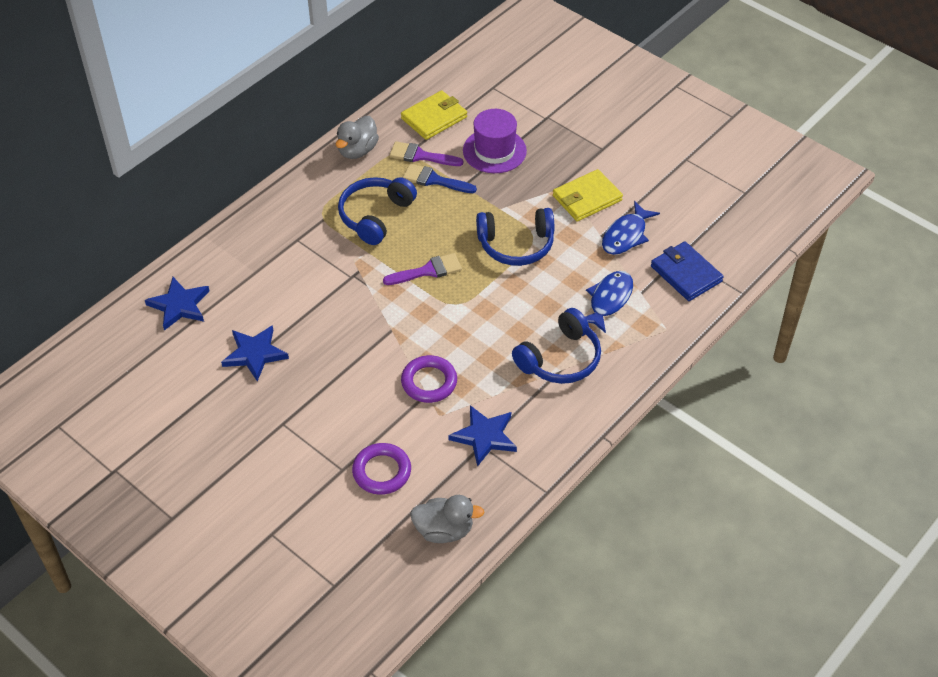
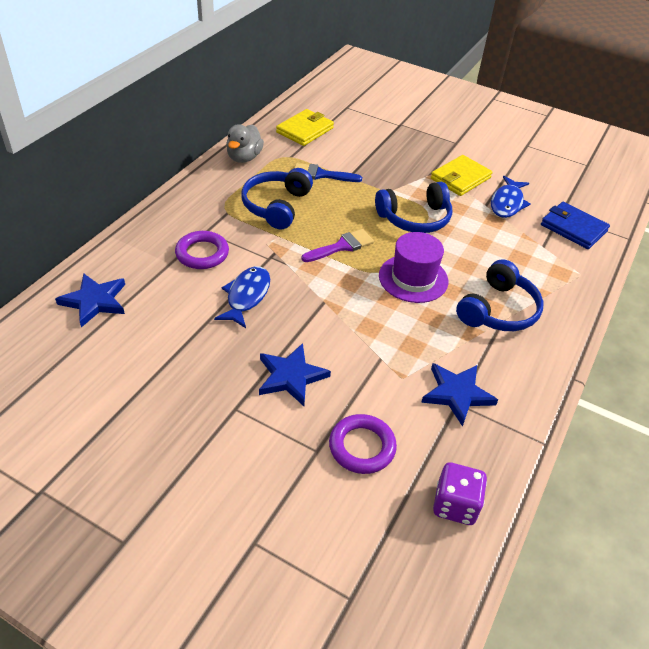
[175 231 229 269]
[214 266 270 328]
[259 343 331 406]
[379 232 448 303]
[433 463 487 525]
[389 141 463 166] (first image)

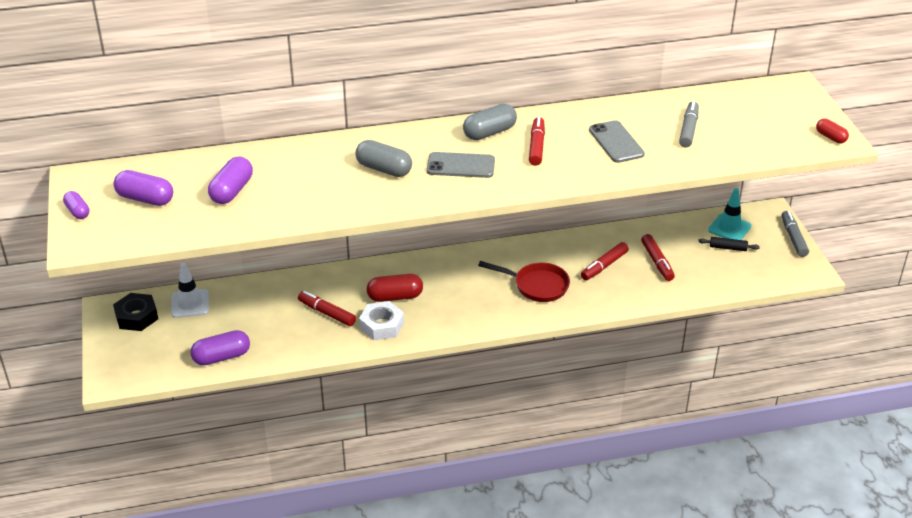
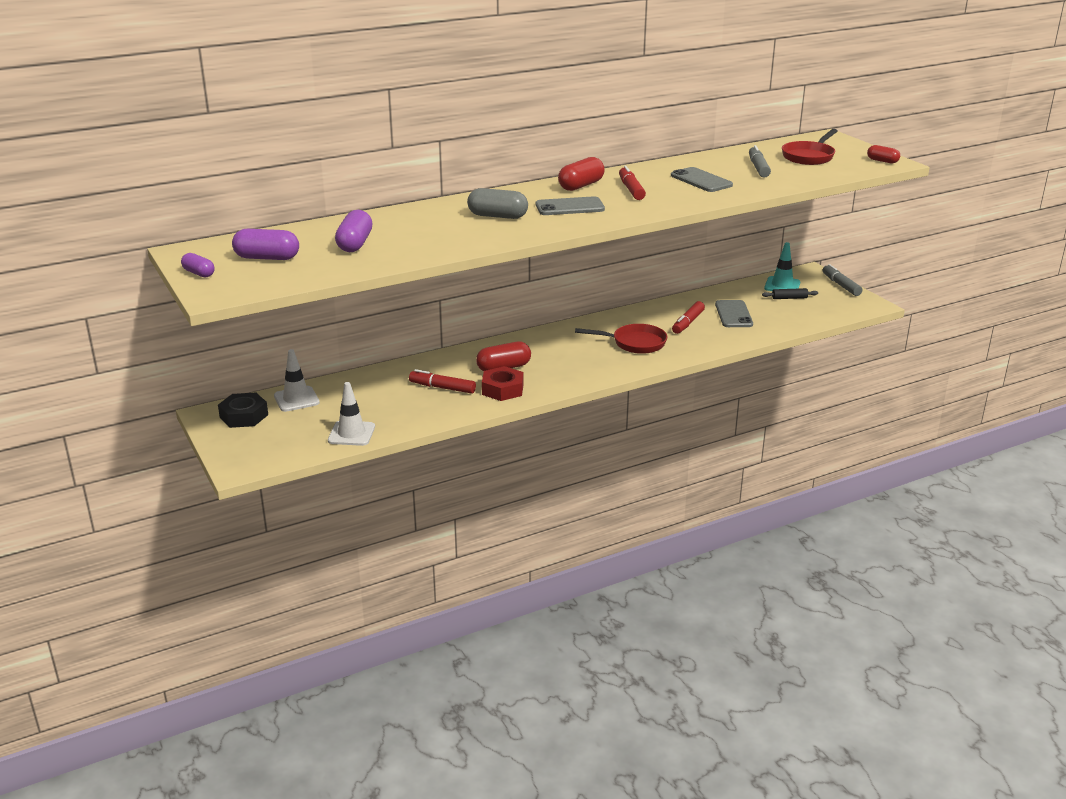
[328 382 375 446]
[482 366 524 401]
[558 157 605 191]
[715 300 753 327]
[782 129 837 165]

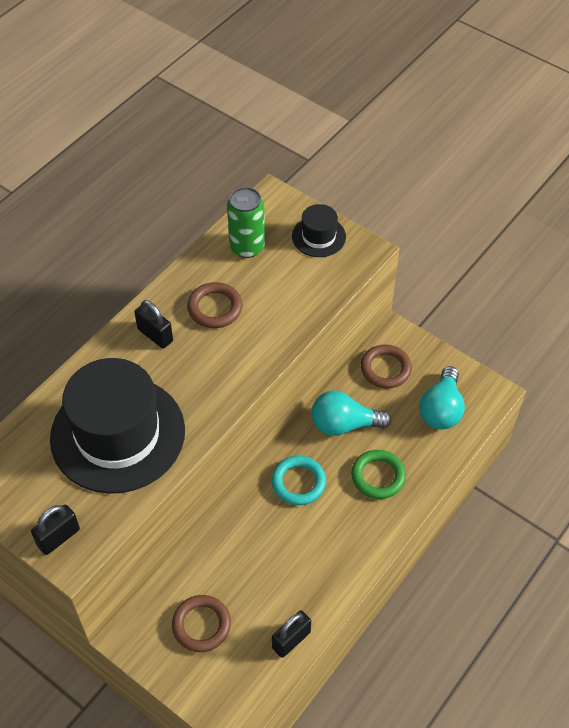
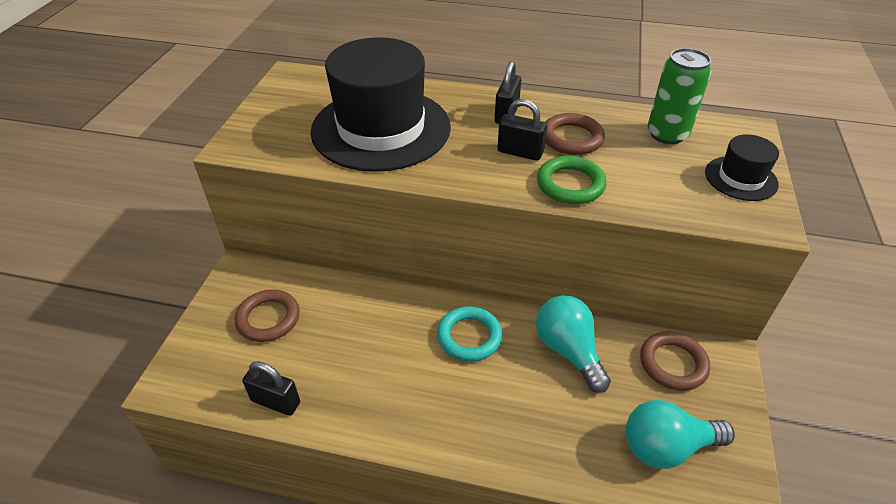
[497 99 547 161]
[537 156 607 204]

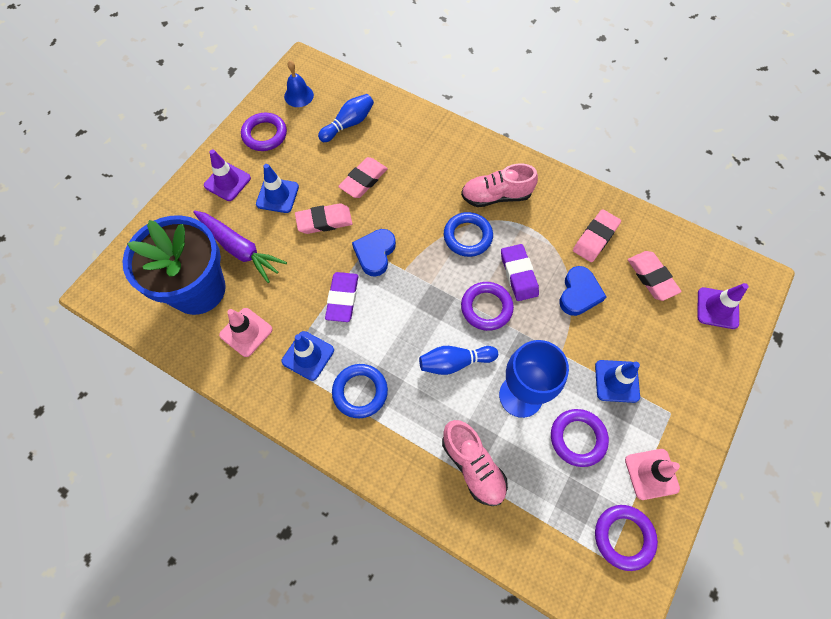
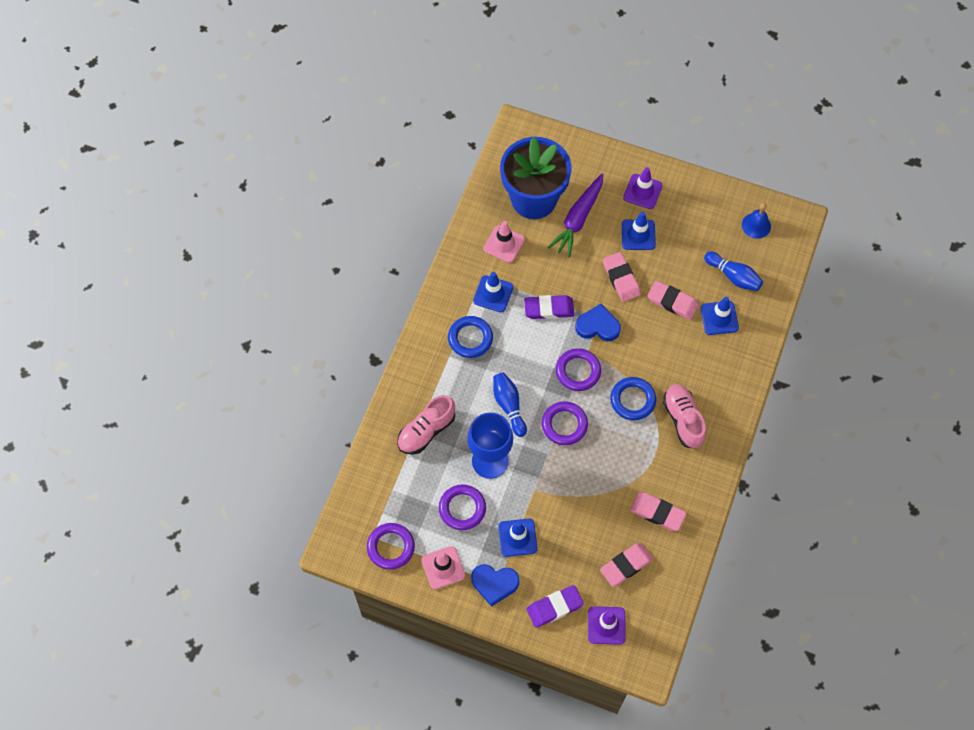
[471 564 519 607]
[527 585 584 628]
[556 348 601 391]
[701 297 739 335]

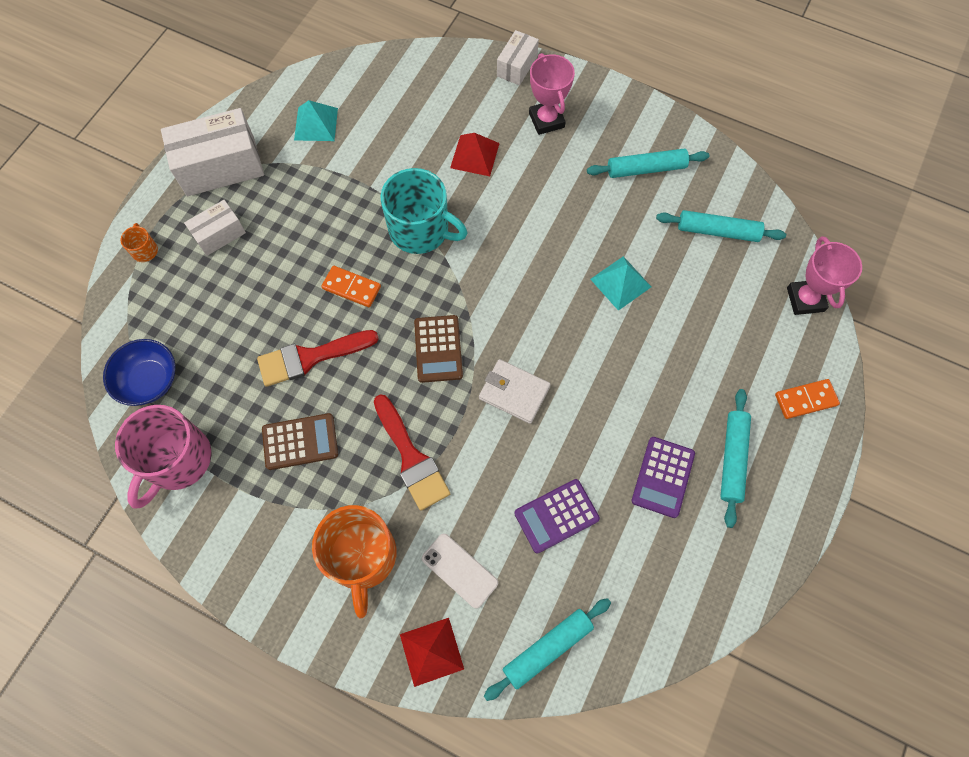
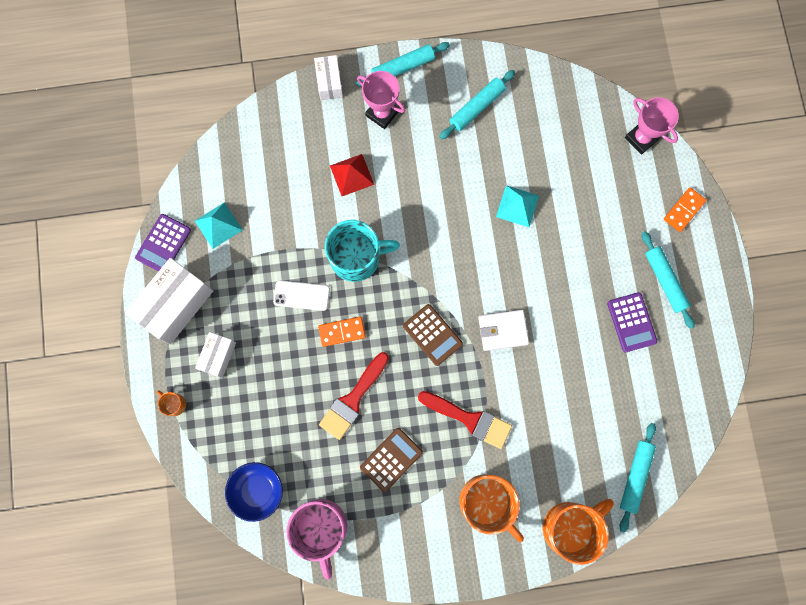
[135 214 191 271]
[273 280 330 311]
[356 42 450 86]
[543 499 614 565]

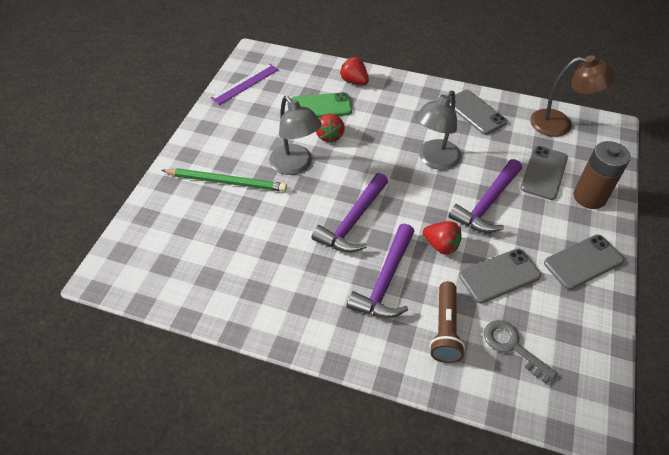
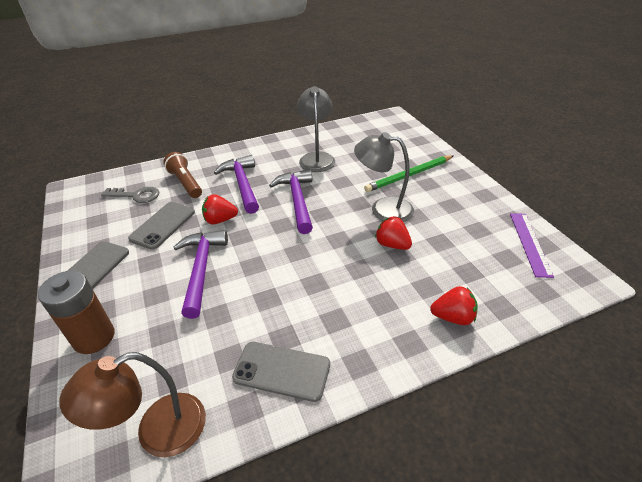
[297 86 335 172]
[291 92 352 118] (first image)
[520 146 568 200] (first image)

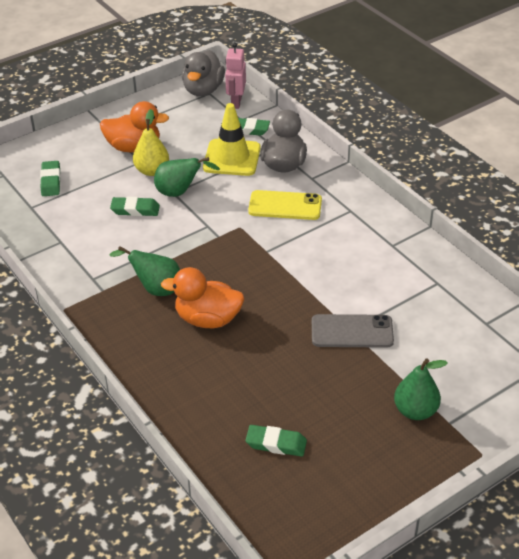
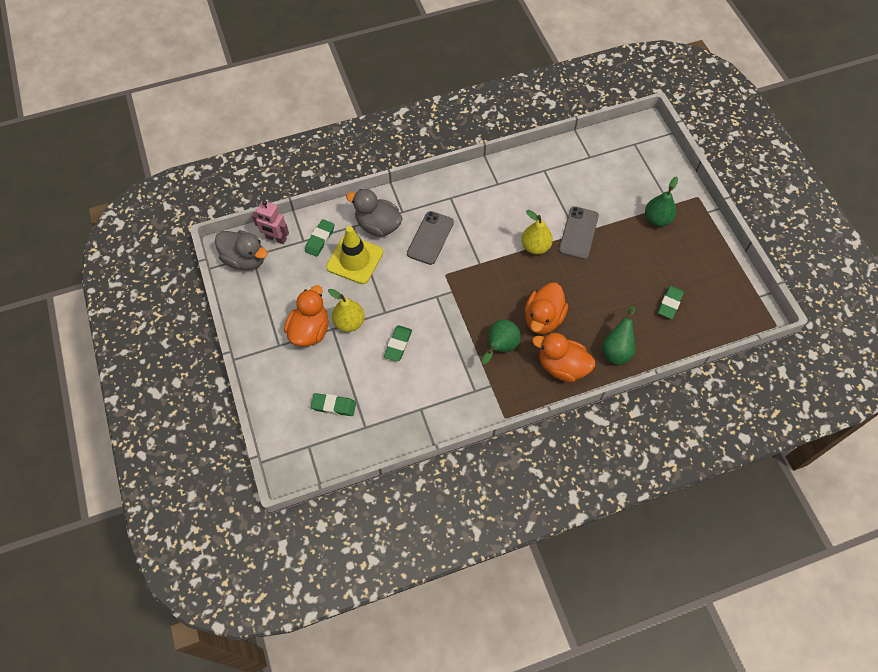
[407 211 454 265]
[521 210 553 254]
[532 333 595 382]
[602 306 636 365]

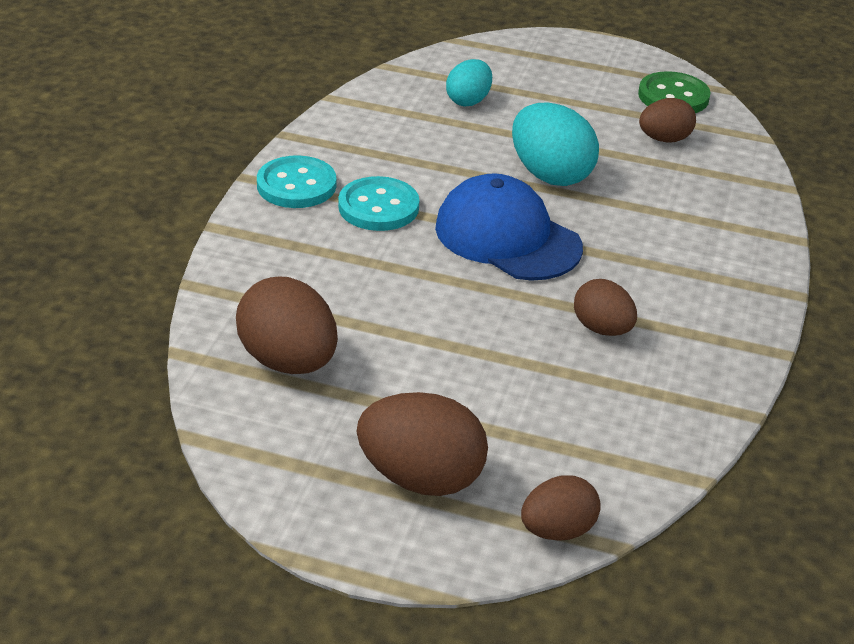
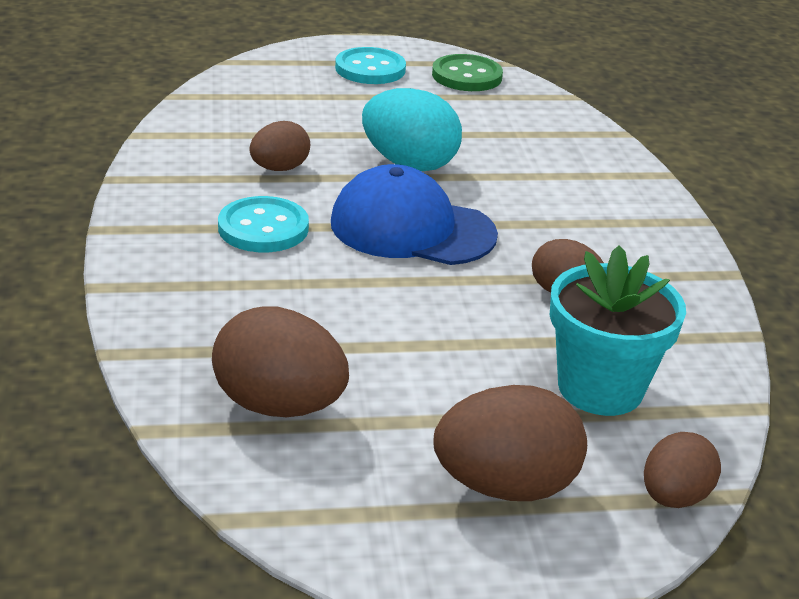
[249 121 310 171]
[335 47 406 84]
[550 245 686 416]
[446 59 492 106] (first image)

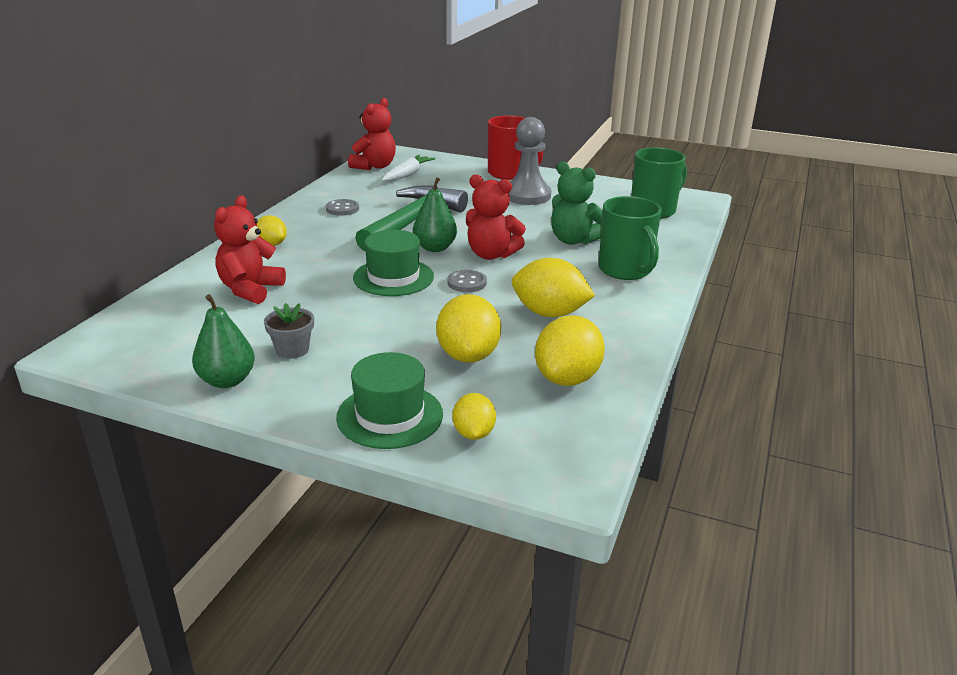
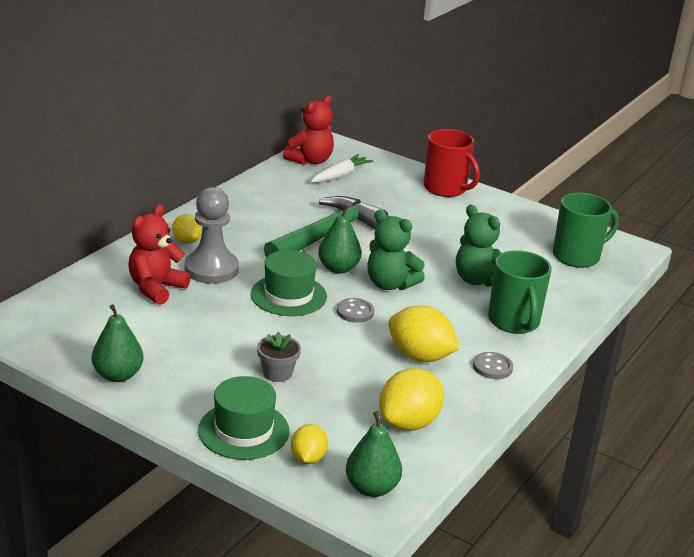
[184 187 239 284]
[257 332 301 382]
[346 411 402 497]
[367 210 425 290]
[473 352 513 379]
[436 294 501 363] (first image)

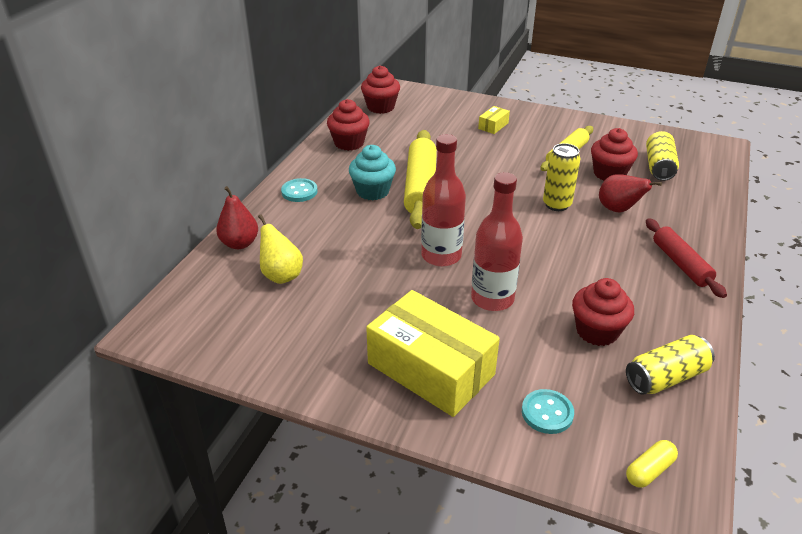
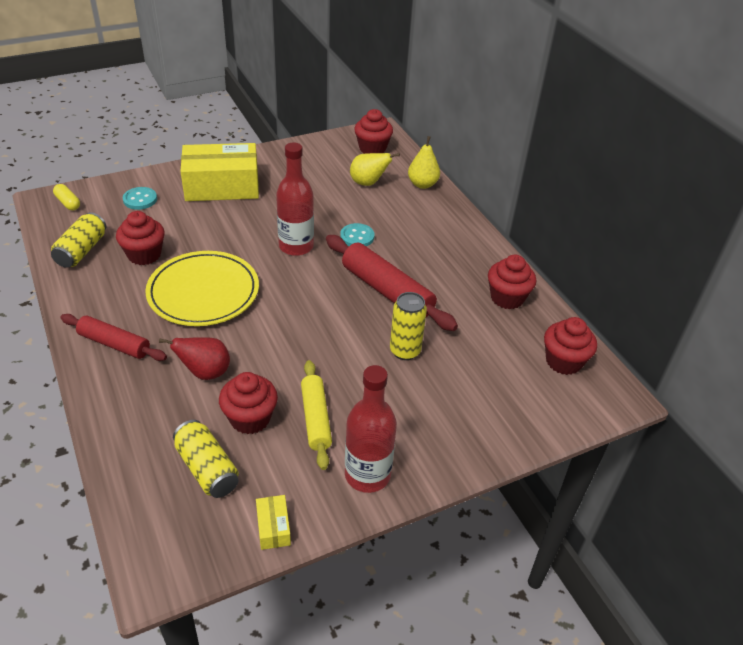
[53 184 80 210]
[145 251 259 326]
[256 495 291 550]
[326 235 458 331]
[340 223 375 246]
[345 365 397 493]
[354 109 393 154]
[390 292 427 360]
[408 136 440 189]
[349 145 396 200] (first image)

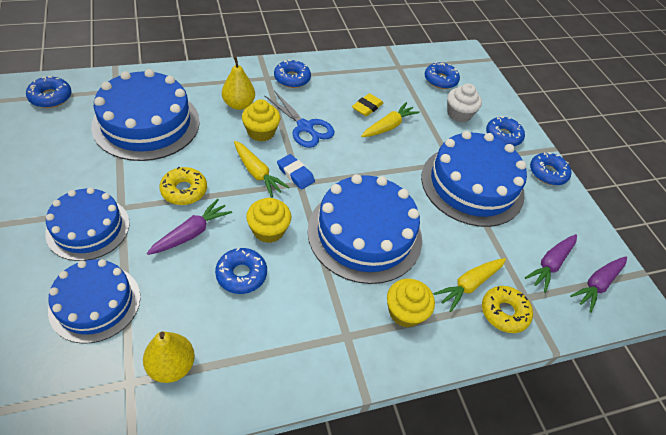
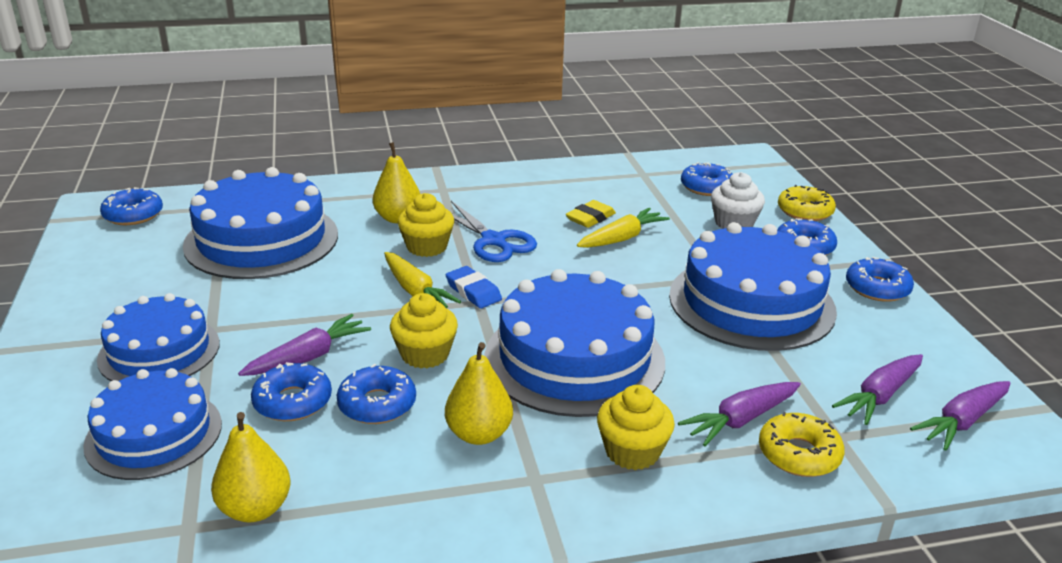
[251 362 332 421]
[445 342 513 445]
[678 382 801 446]
[778 185 836 221]

